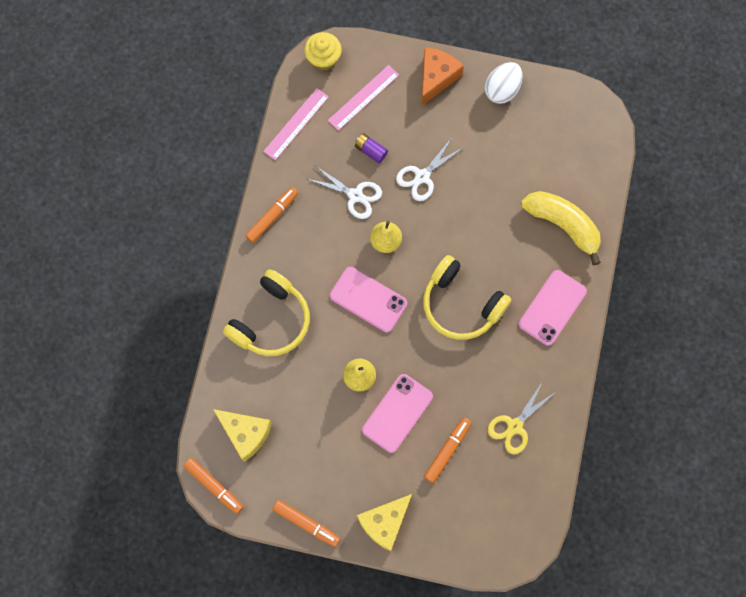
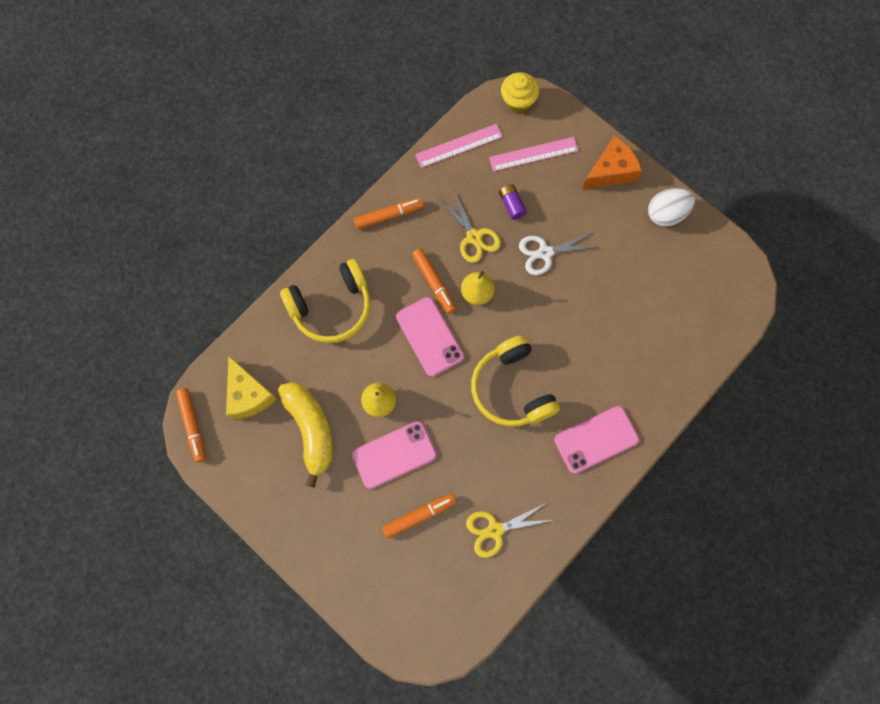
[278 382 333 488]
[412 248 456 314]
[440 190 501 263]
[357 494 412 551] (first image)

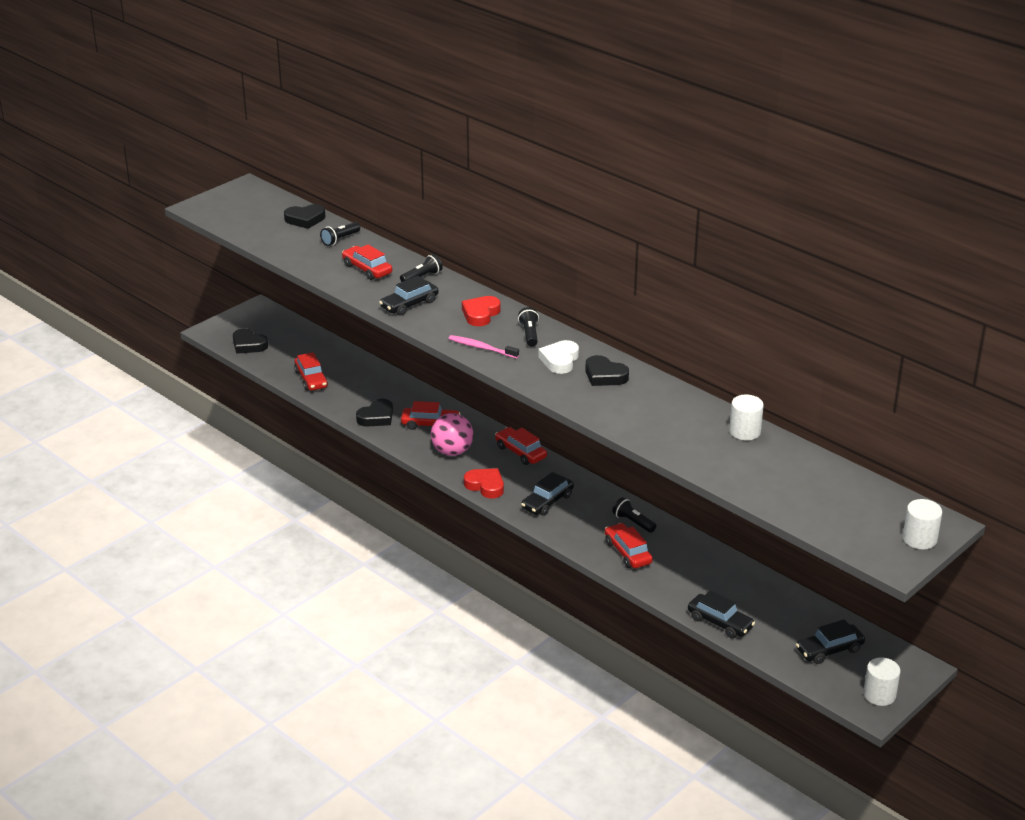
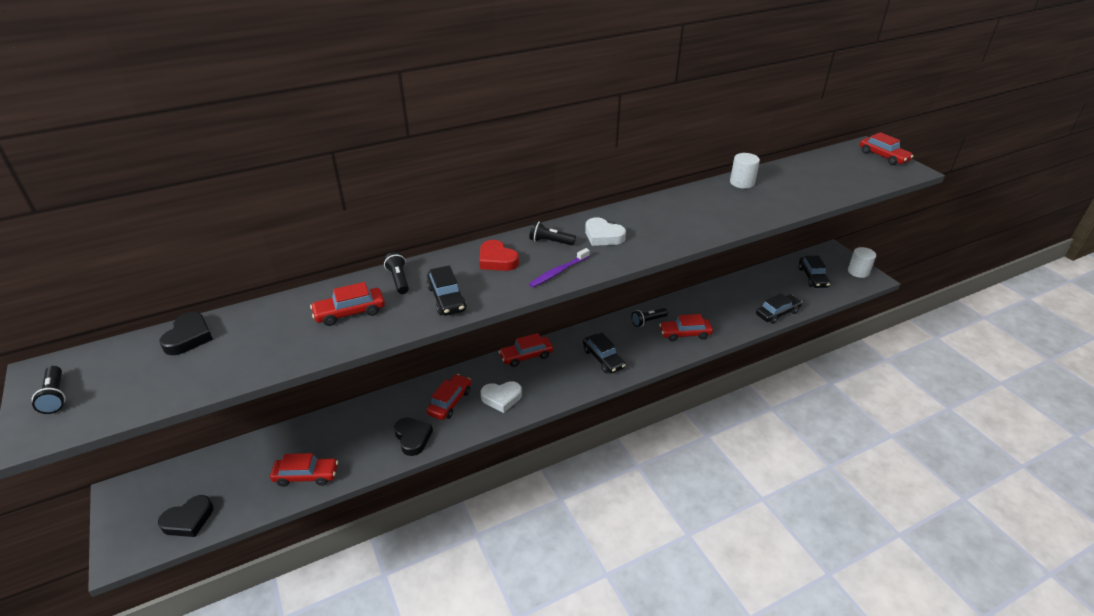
[32 366 66 414]
[481 381 522 413]
[529 248 590 287]
[860 132 913 165]
[464 468 504 498] (first image)
[585 355 629 386] (first image)

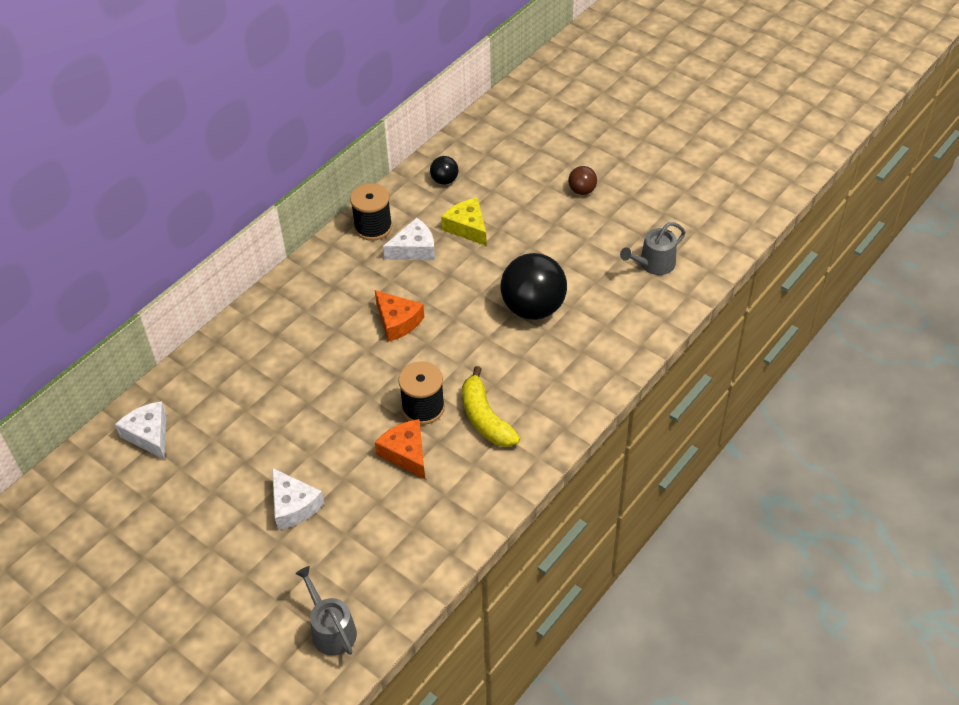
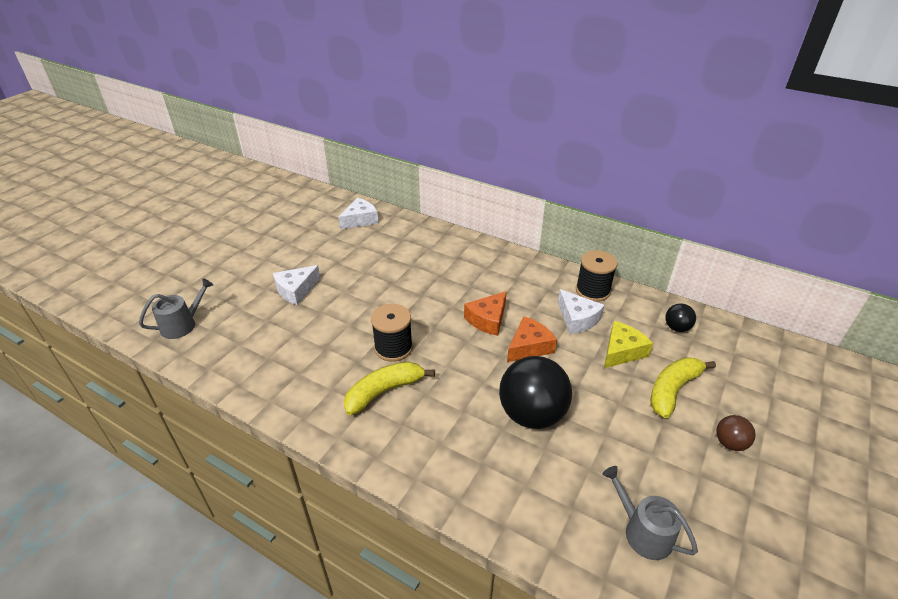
[507 316 557 362]
[650 357 716 418]

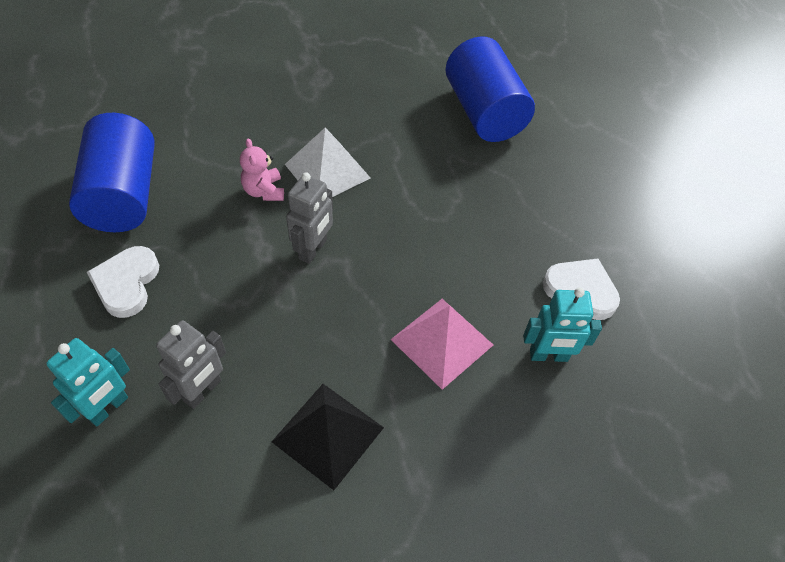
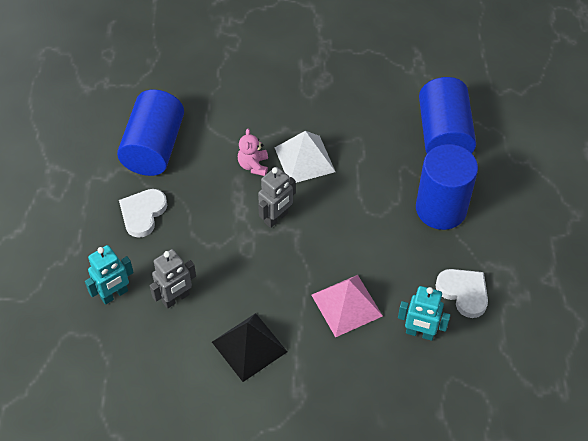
[416 144 478 230]

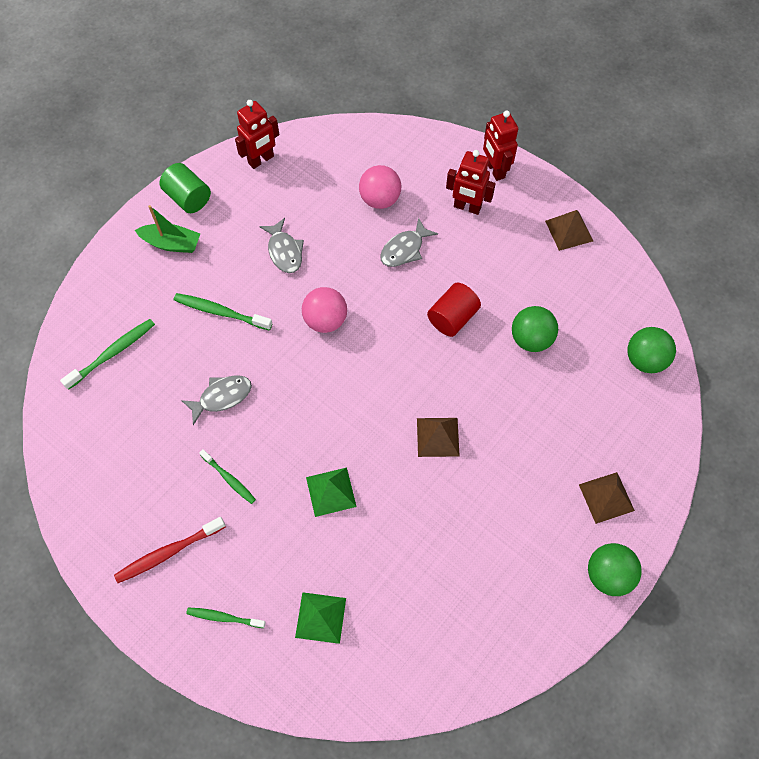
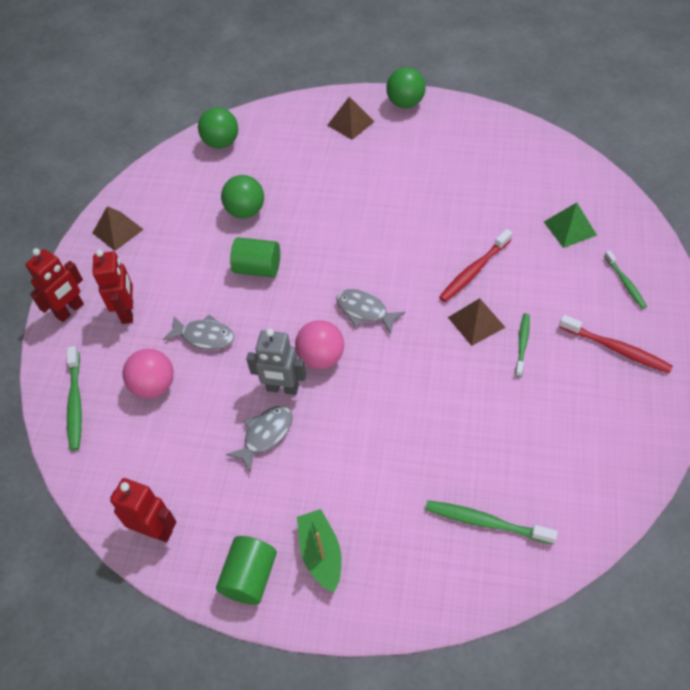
[67 346 82 451]
[230 237 280 278]
[246 329 306 395]
[336 289 405 334]
[439 229 513 302]
[448 298 506 346]

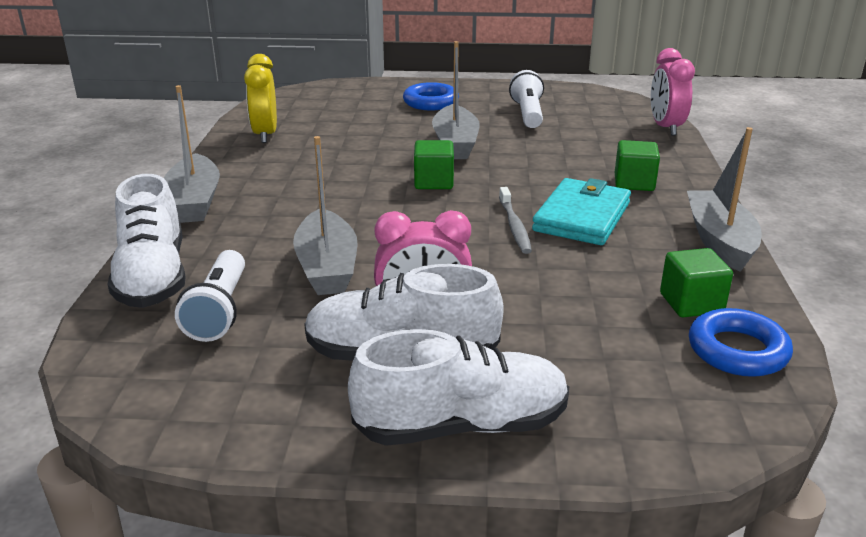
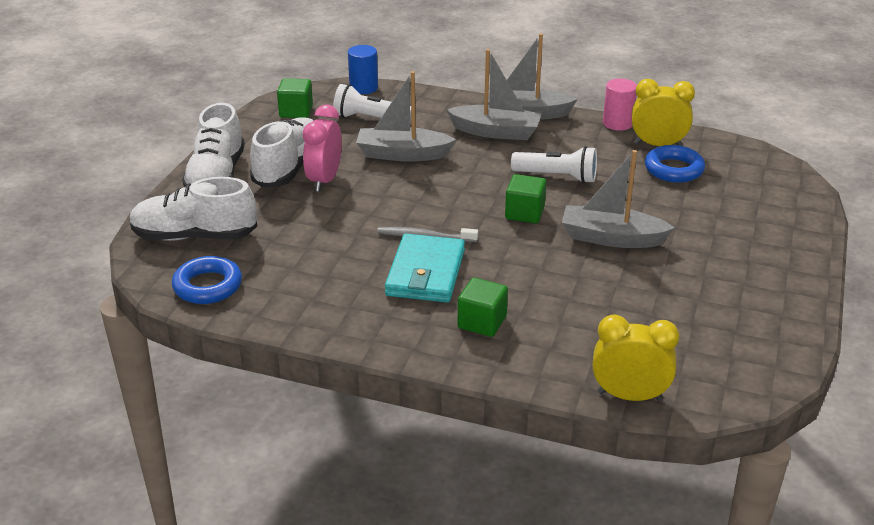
[129 177 257 241]
[277 78 313 118]
[348 45 378 94]
[385 234 465 303]
[446 49 542 140]
[511 146 597 183]
[593 314 679 401]
[603 78 637 131]
[645 145 705 183]

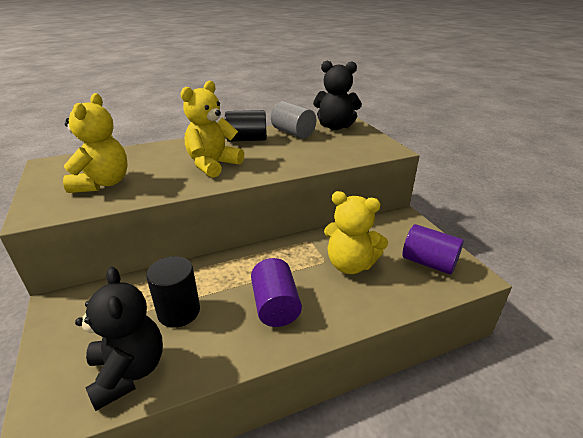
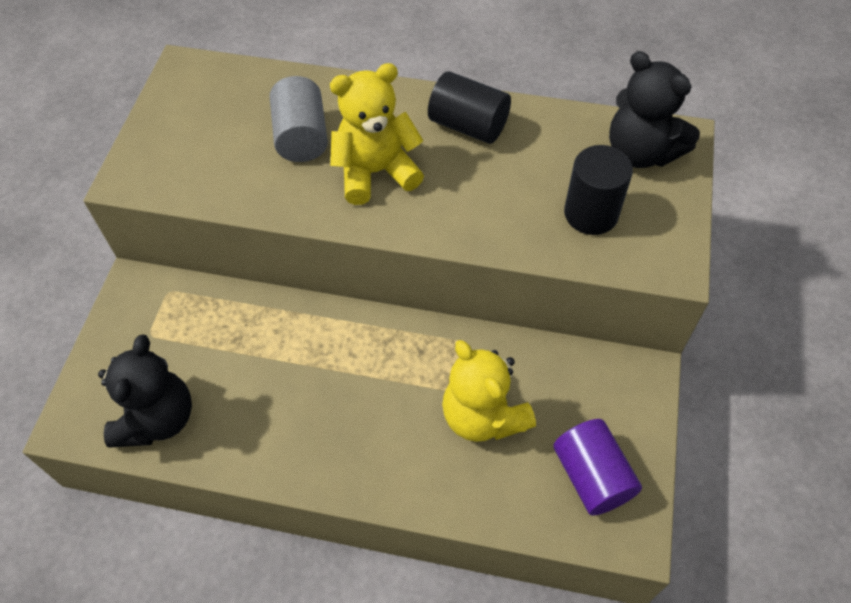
[270 76 328 162]
[564 145 633 235]
[63 93 128 193] (first image)
[251 258 302 327] (first image)

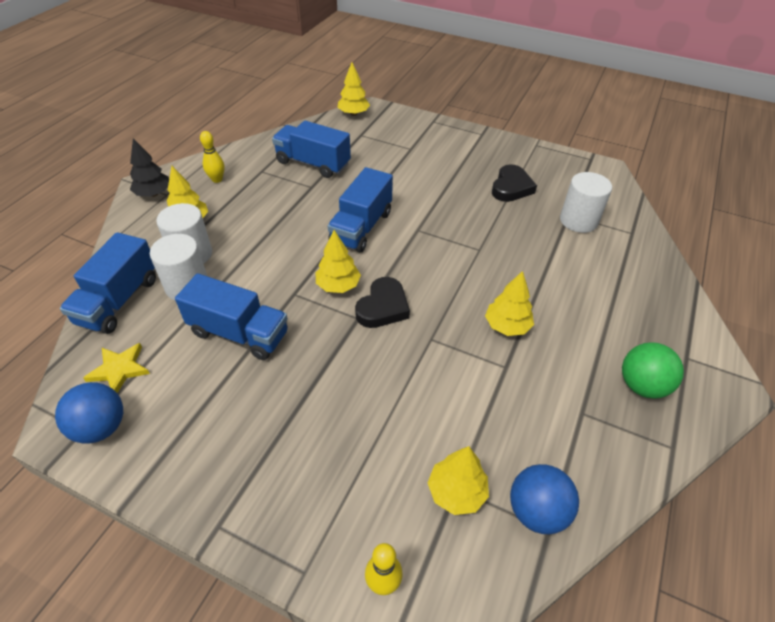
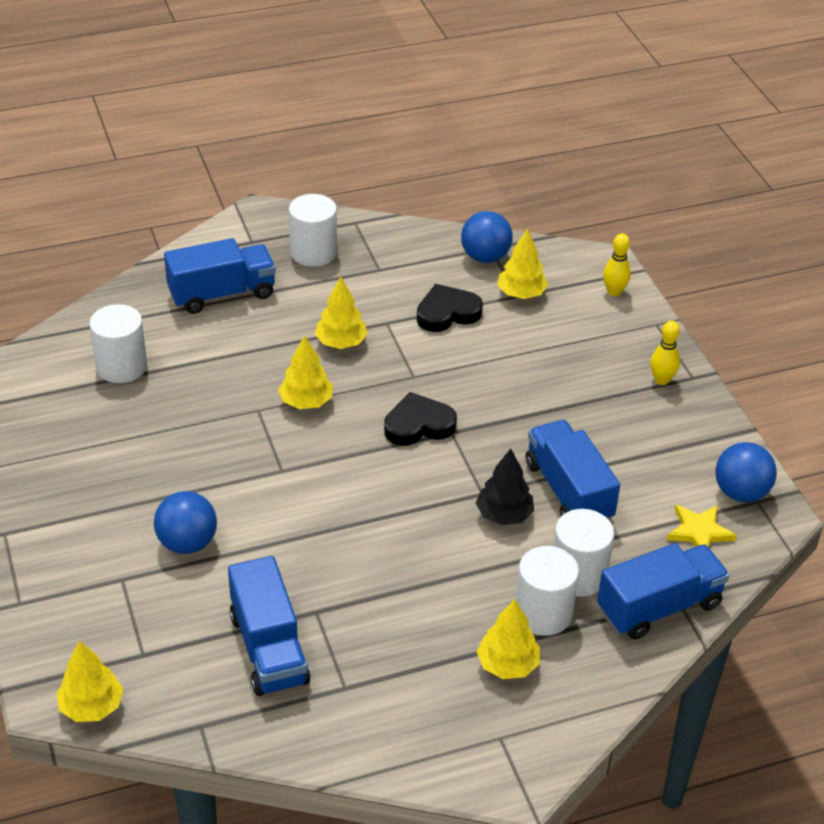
[154 491 217 554]
[164 238 276 314]
[278 335 333 409]
[289 194 337 267]
[417 284 483 332]
[476 448 534 525]
[650 321 680 385]

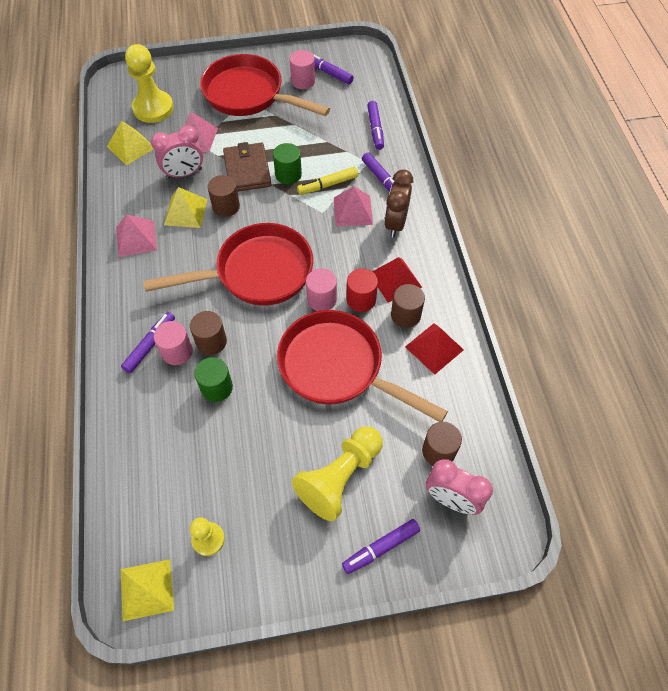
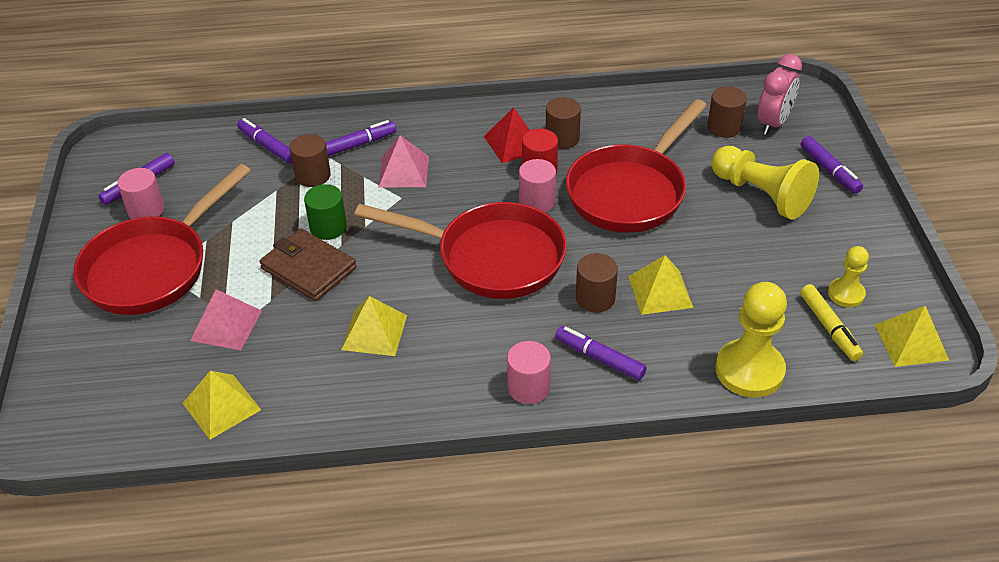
[237 118 292 163]
[259 228 357 301]
[290 134 331 187]
[355 202 567 299]
[507 341 551 404]
[628 255 693 315]
[716 282 787 398]
[800 284 863 361]
[116 214 157 257] (first image)
[151 125 204 179] (first image)
[384 169 413 238] (first image)
[405 323 464 375] (first image)

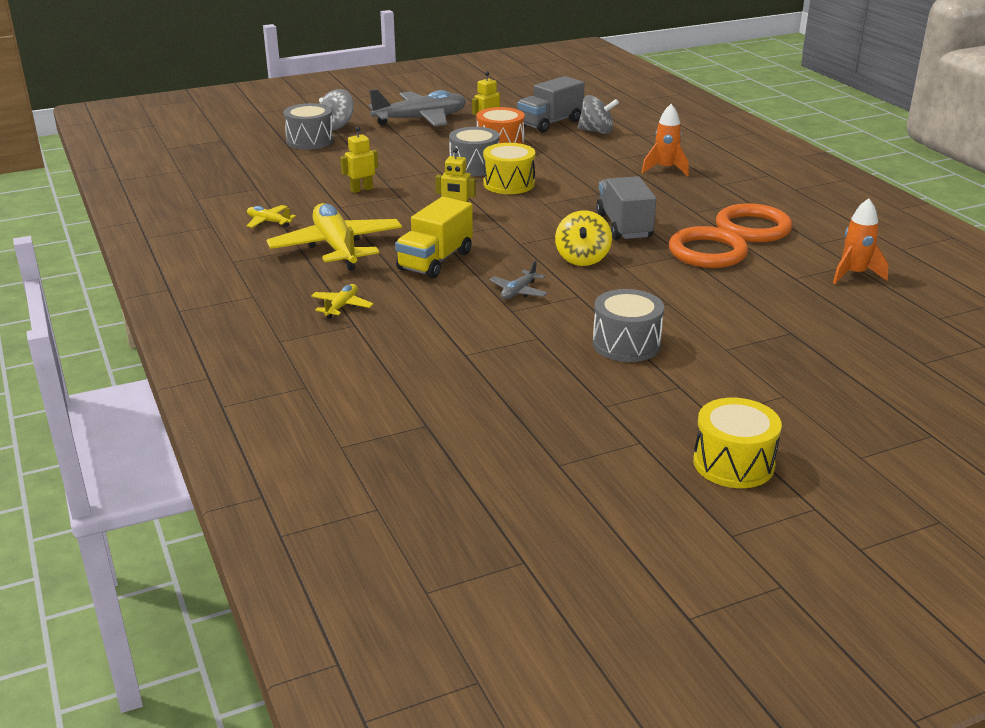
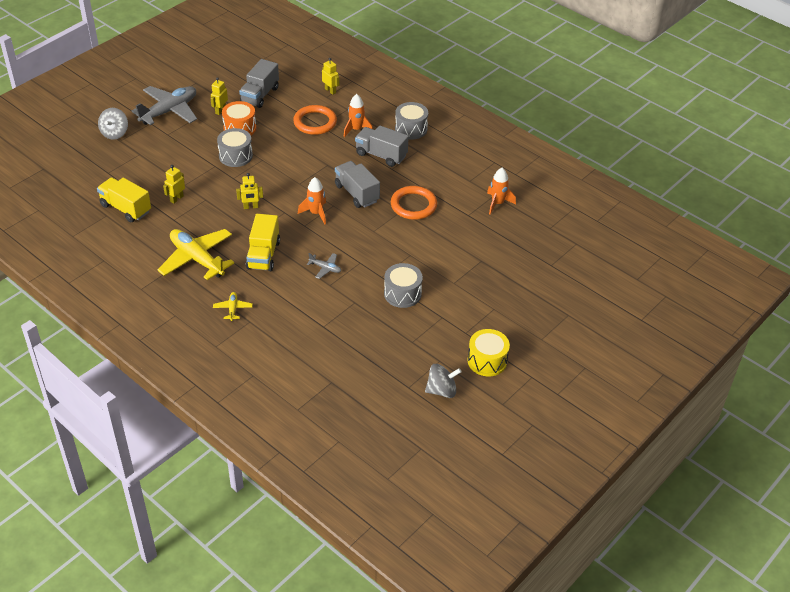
[97 177 151 222]
[293 105 337 135]
[298 177 326 224]
[307 253 341 279]
[322 58 339 95]
[355 125 409 167]
[395 102 428 139]
[425 364 461 398]
[247 205 296 228] (first image)
[483 143 535 194] (first image)
[555 210 612 266] (first image)

